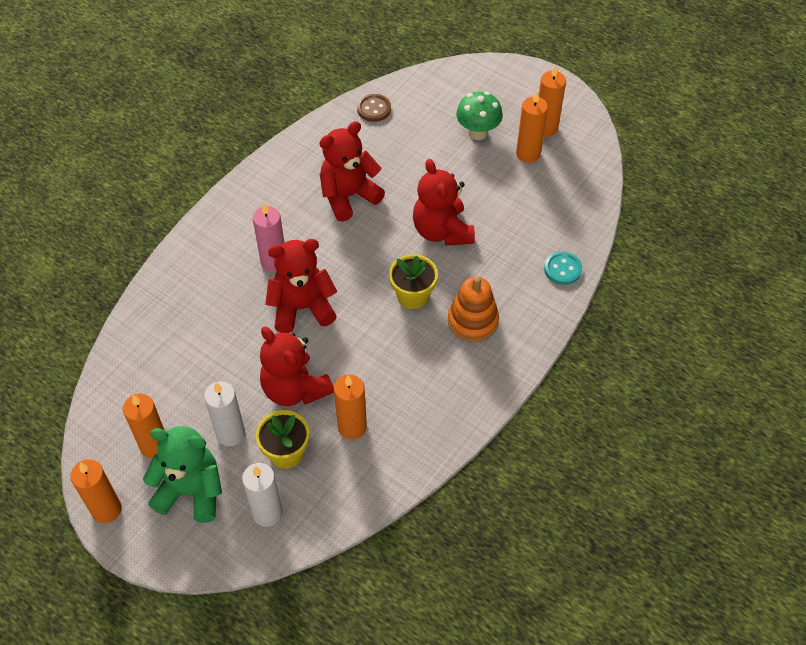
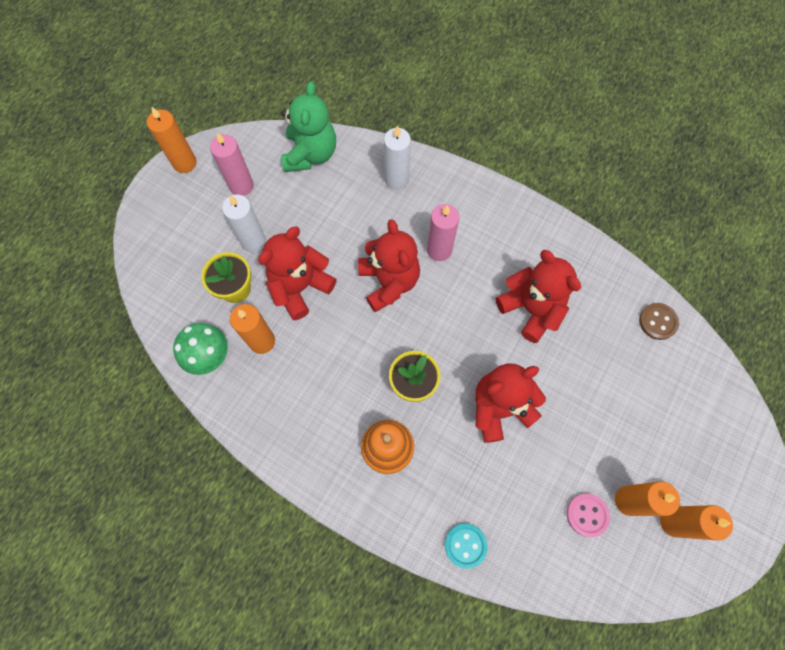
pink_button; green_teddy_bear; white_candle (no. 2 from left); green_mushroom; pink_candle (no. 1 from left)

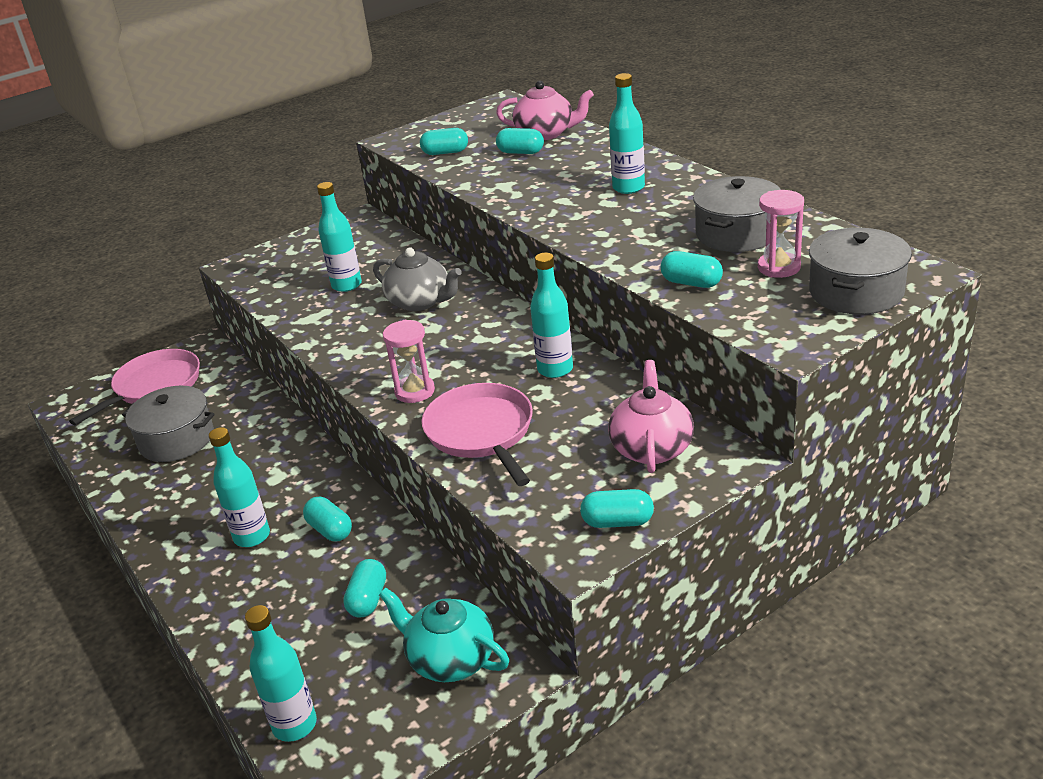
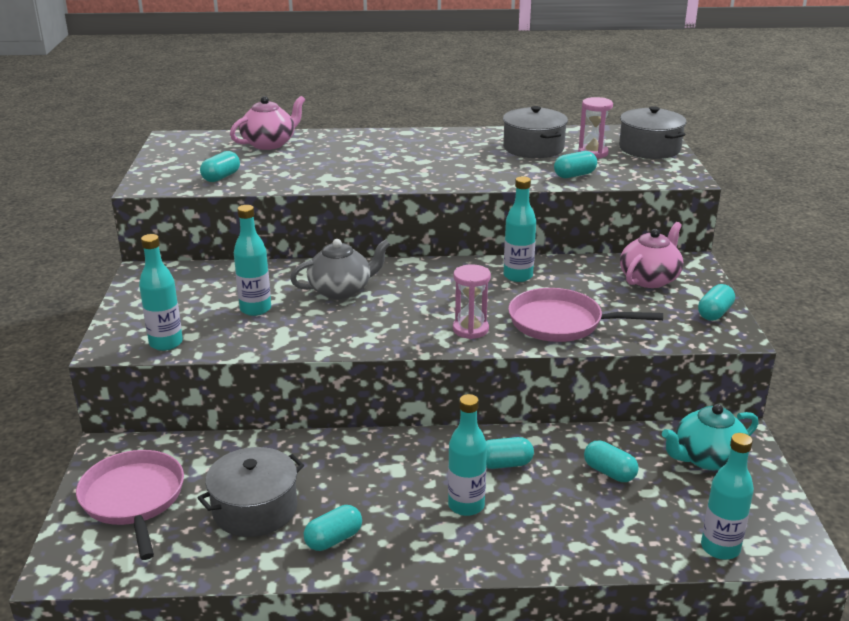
turquoise_capsule (no. 2 from left); turquoise_bottle (no. 1 from left); pink_teapot (no. 2 from left)

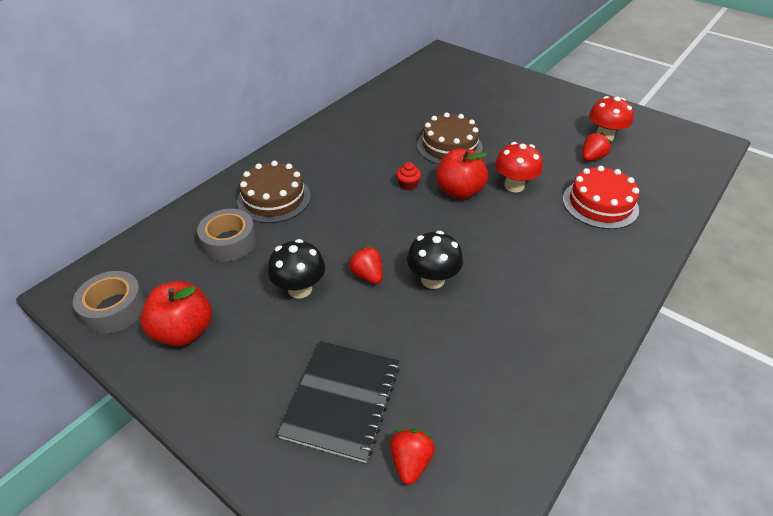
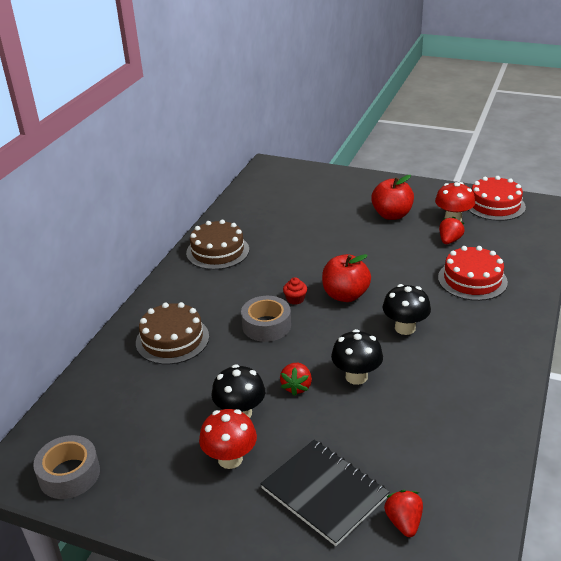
black_mushroom (no. 3 from left); red_cake (no. 2 from left); red_apple (no. 2 from left); grey_tape (no. 2 from left); brown_cake (no. 2 from left); red_mushroom (no. 1 from left); black_notebook; red_strawberry (no. 1 from left)

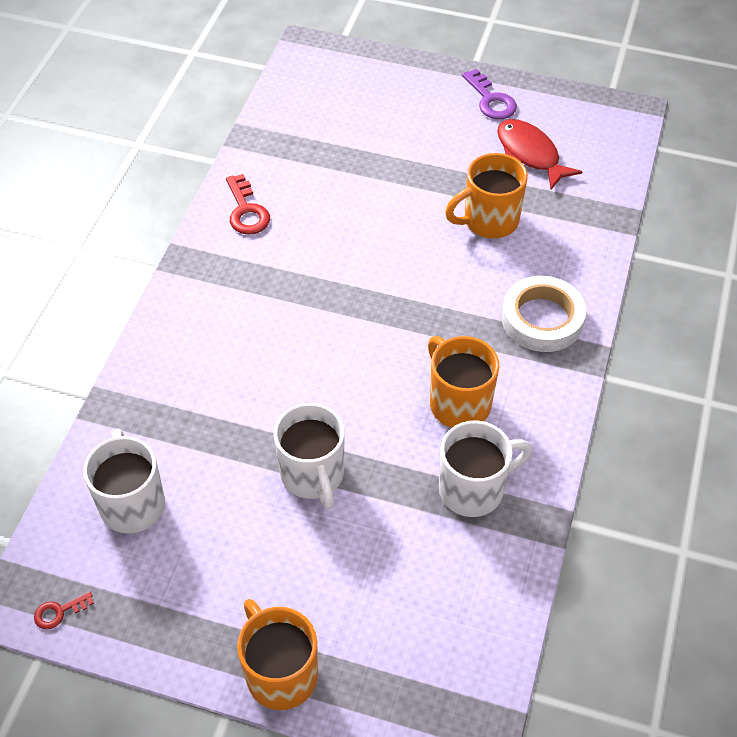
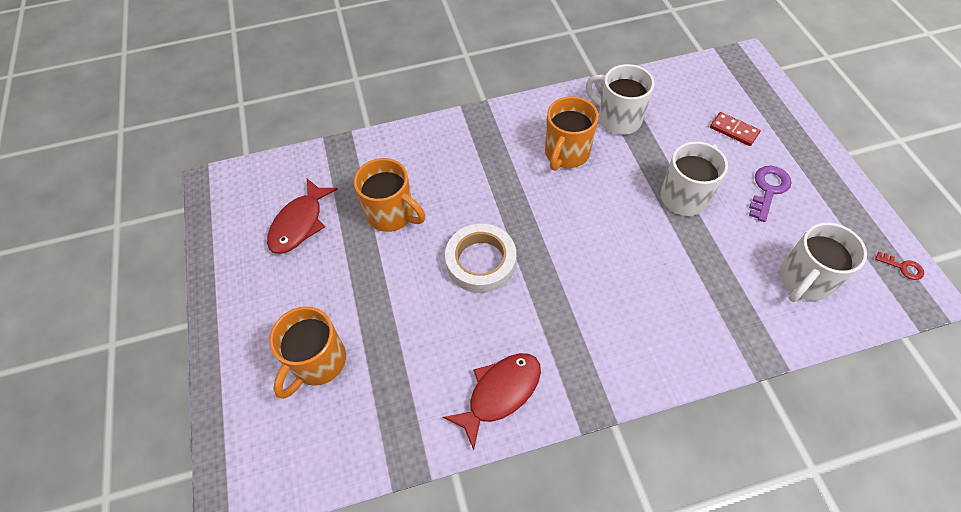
red_domino; orange_mug (no. 1 from left); purple_key; white_tape; red_fish (no. 2 from left)

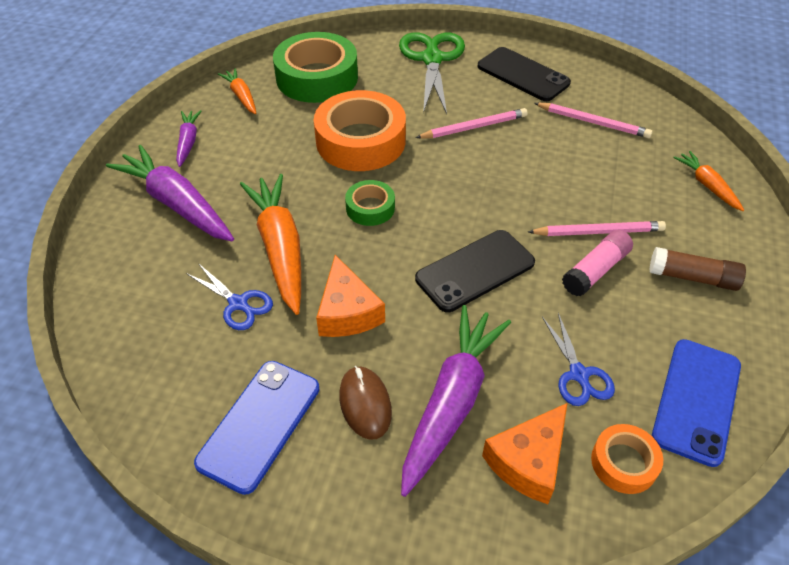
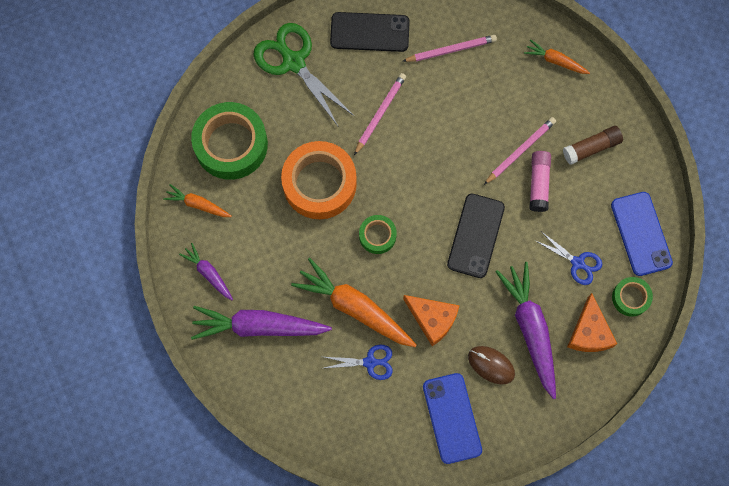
green_tape (no. 3 from left)

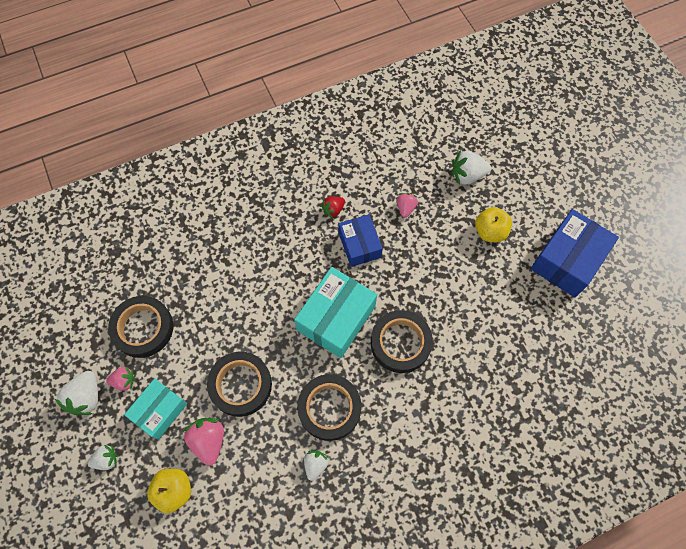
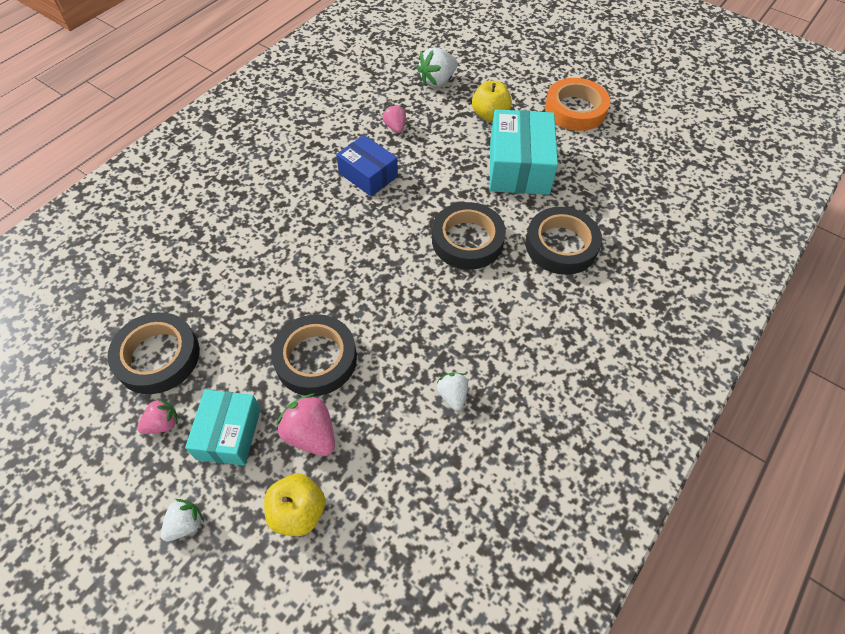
white_strawberry (no. 1 from left in the first image); red_strawberry; turquoise_box (no. 2 from left); black_tape (no. 4 from left); orange_tape

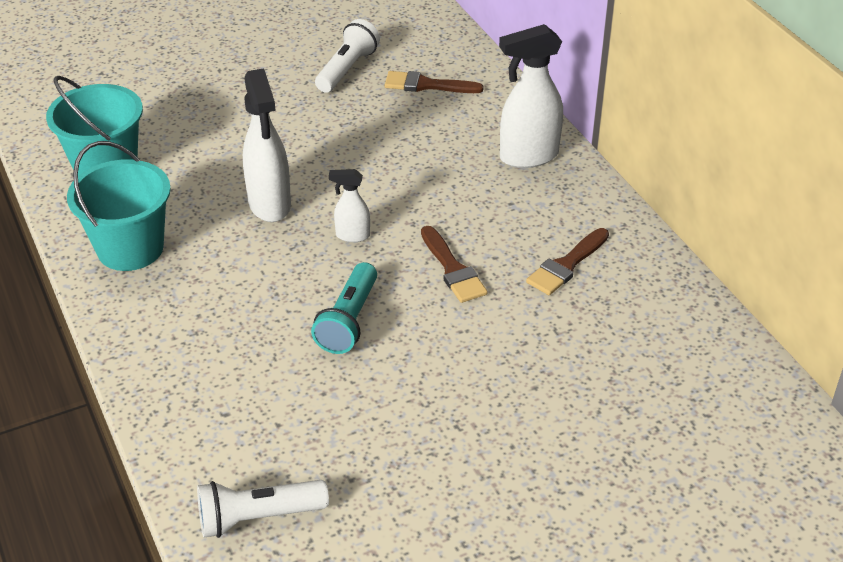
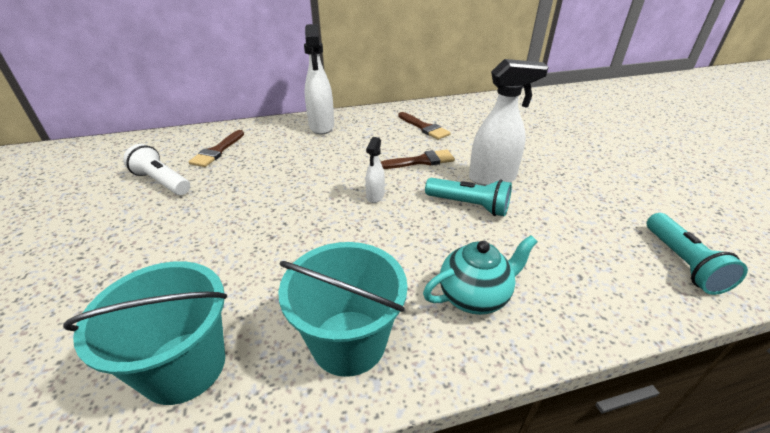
turquoise_teapot; white_spray_bottle (no. 3 from left); turquoise_flashlight (no. 2 from left)

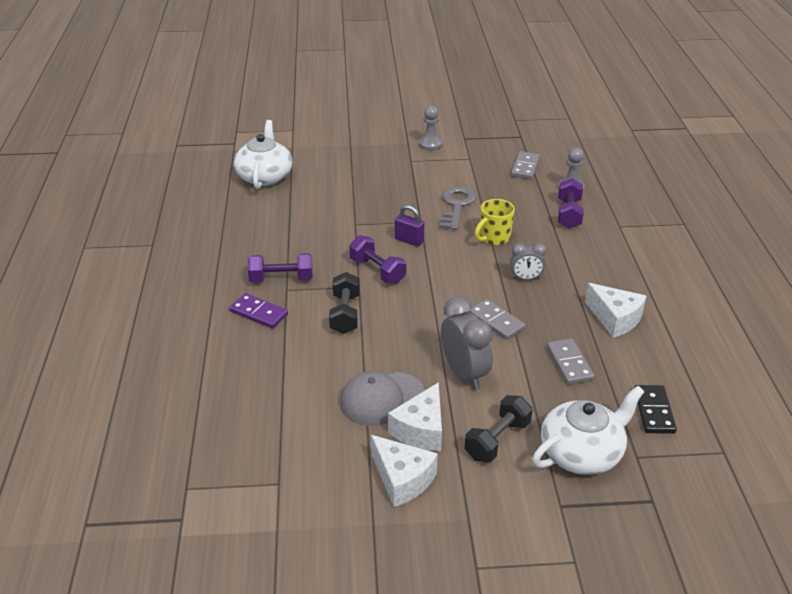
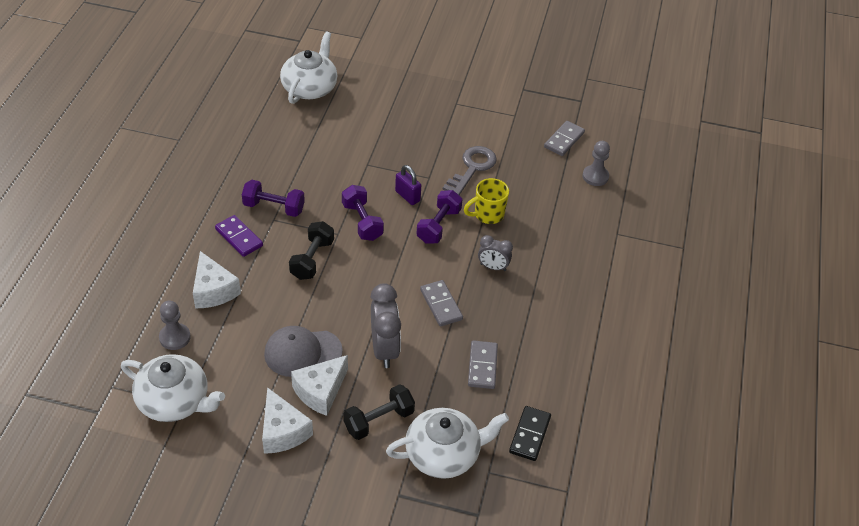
white_teapot (no. 1 from left); grey_pawn (no. 1 from left); purple_dumbbell (no. 3 from left); white_cheese (no. 1 from left)

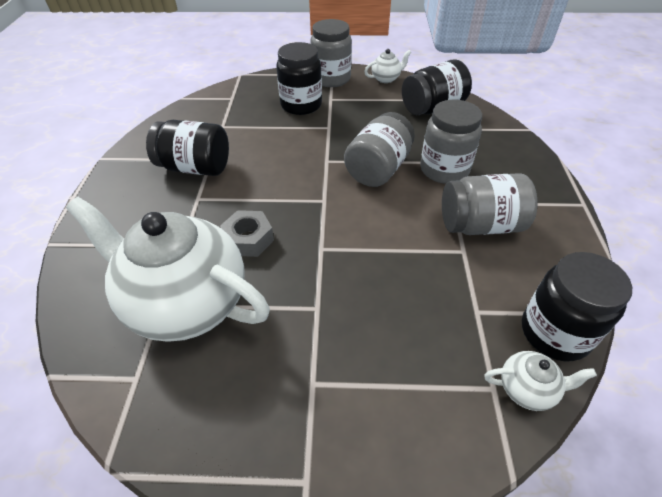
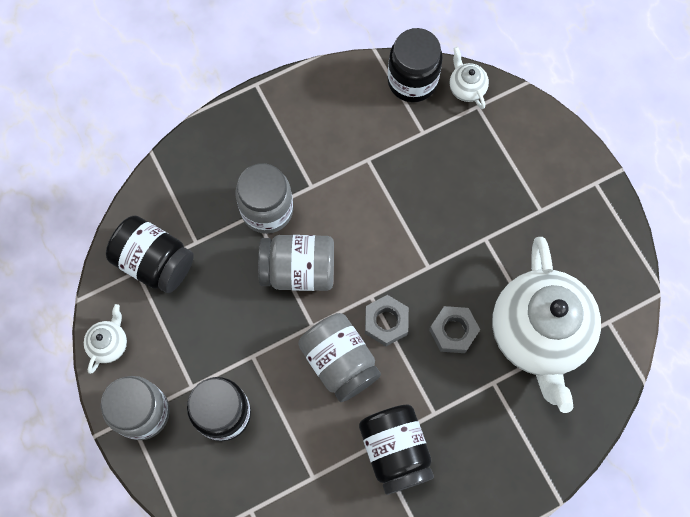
grey_nut (no. 1 from left); grey_jar (no. 4 from left); white_teapot (no. 1 from left)

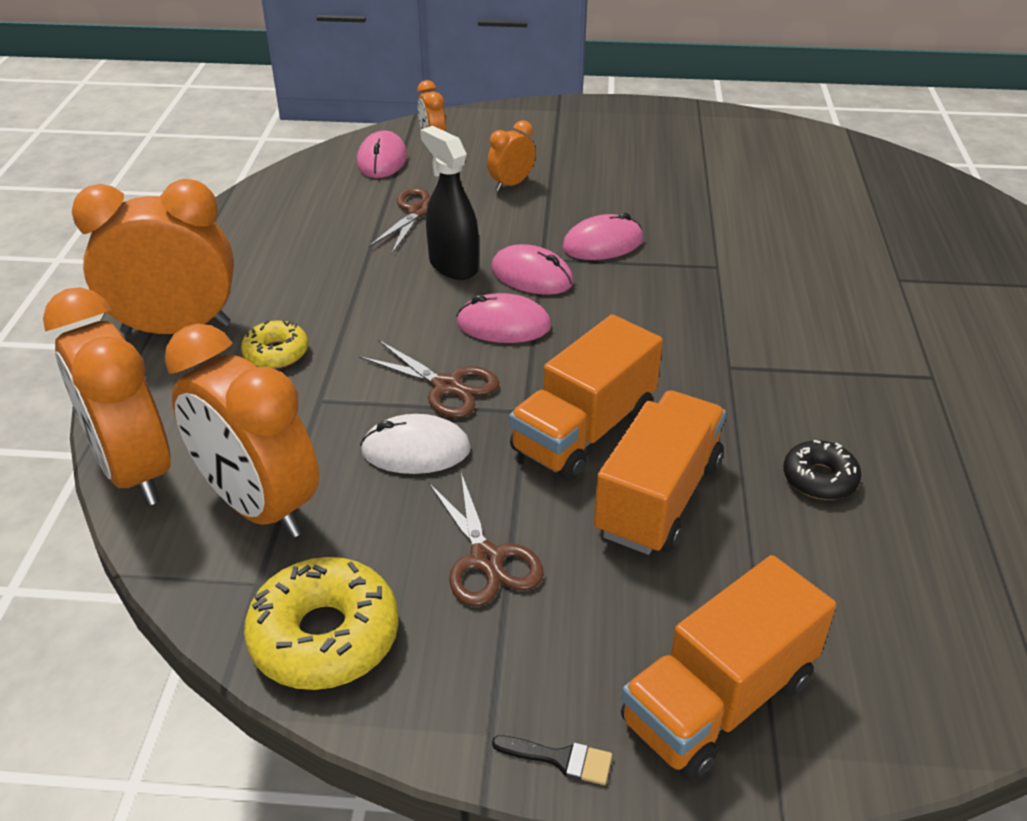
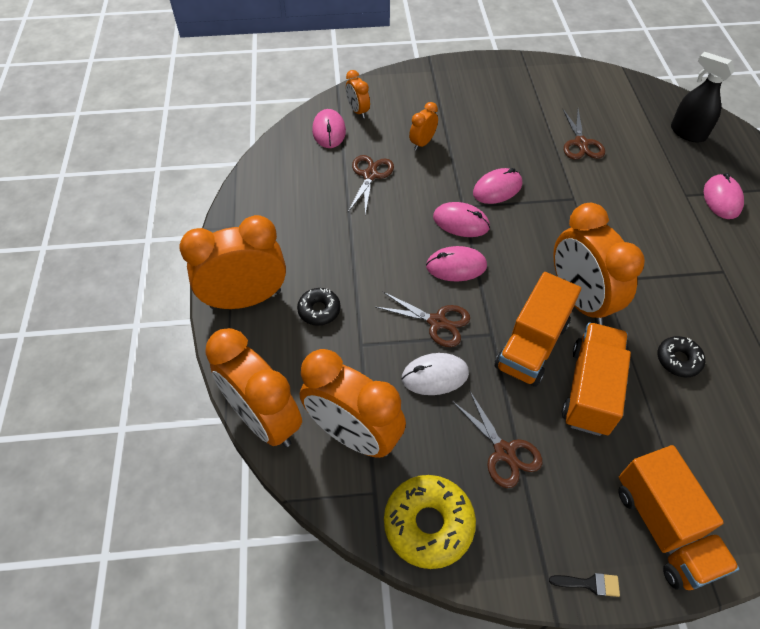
orange_clock (no. 6 from left); brown_scissors (no. 4 from left); pink_mouse (no. 5 from left); black_spray_bottle; black_donut (no. 1 from left); orange_truck (no. 3 from left)

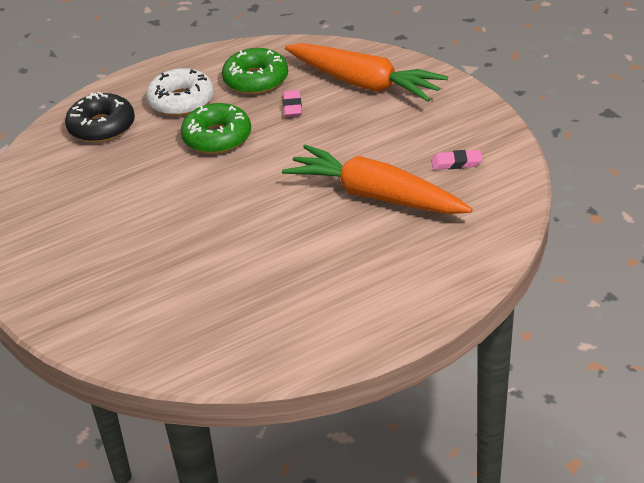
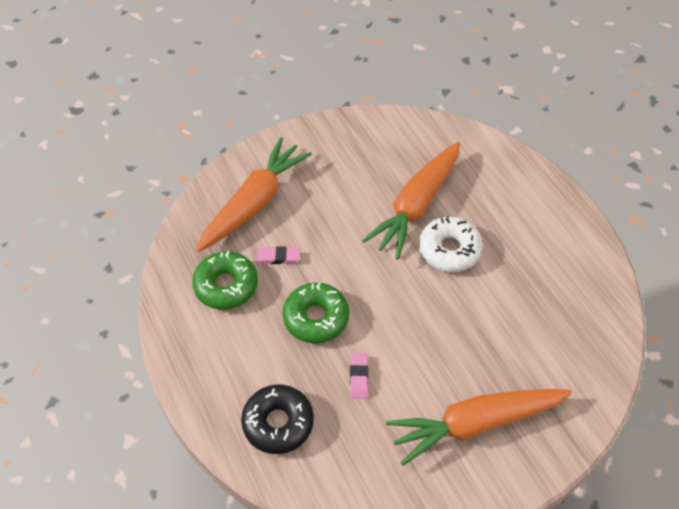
orange_carrot (no. 3 from left); white_donut; pink_eraser (no. 2 from left)

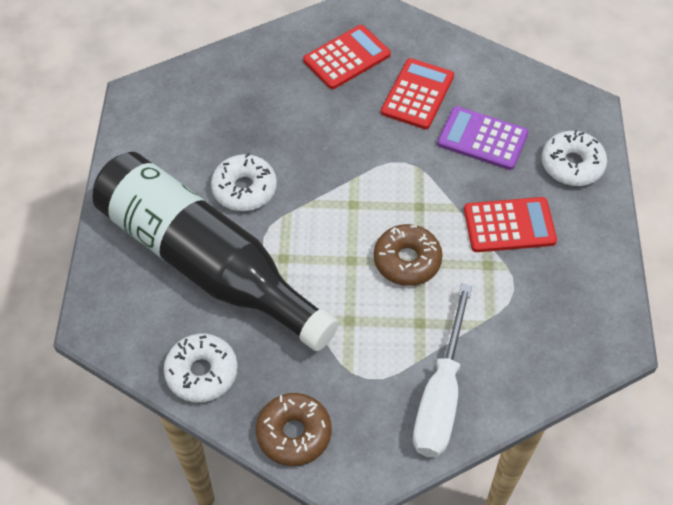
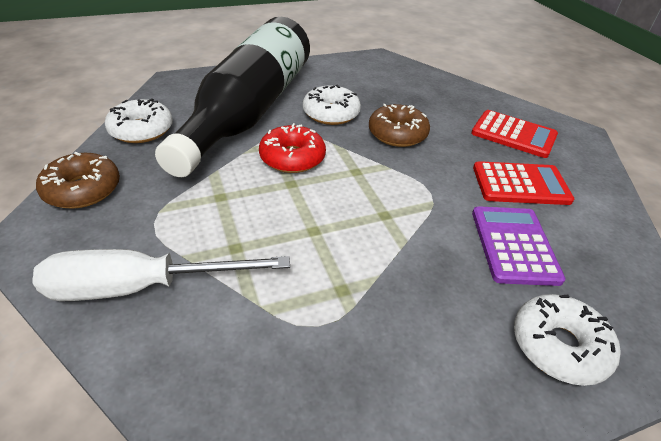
red_calculator (no. 3 from left in the first image); red_donut; brown_donut (no. 2 from left)

